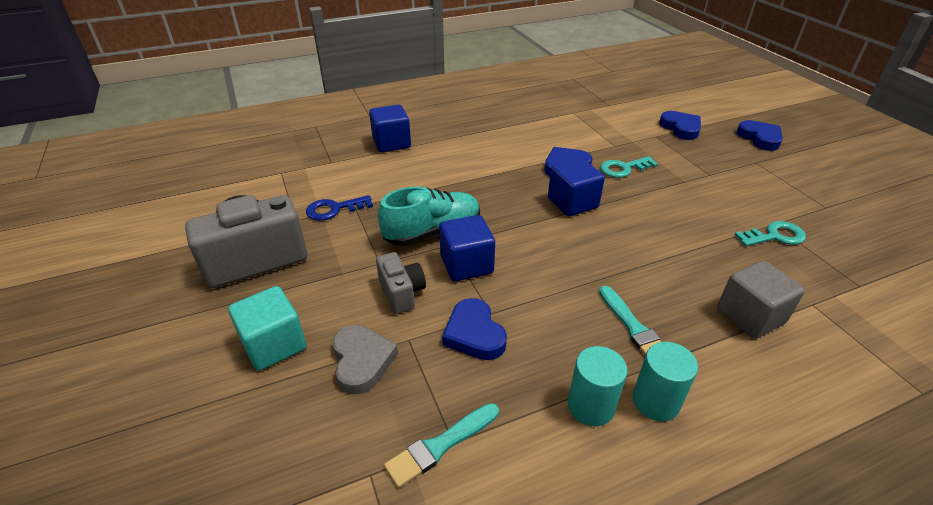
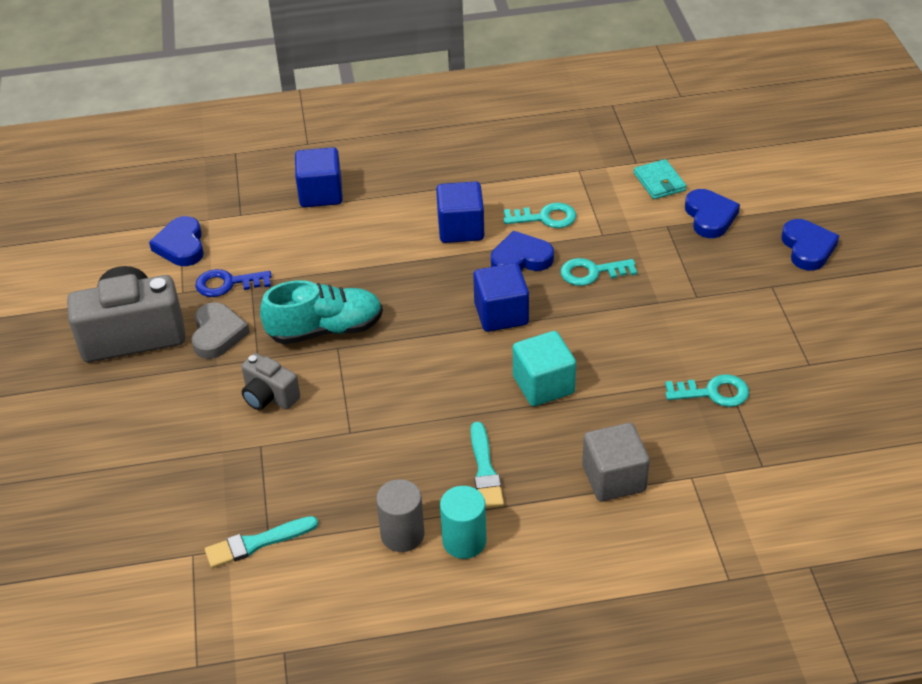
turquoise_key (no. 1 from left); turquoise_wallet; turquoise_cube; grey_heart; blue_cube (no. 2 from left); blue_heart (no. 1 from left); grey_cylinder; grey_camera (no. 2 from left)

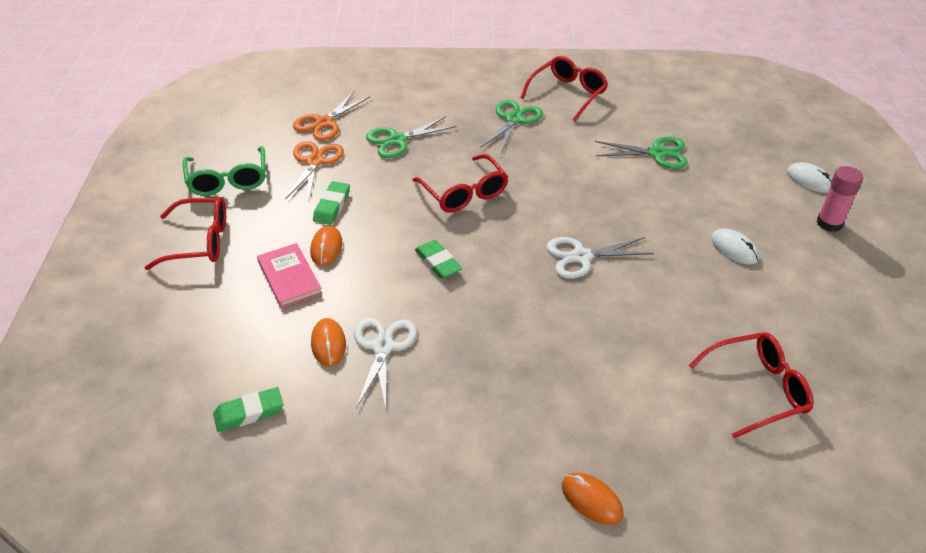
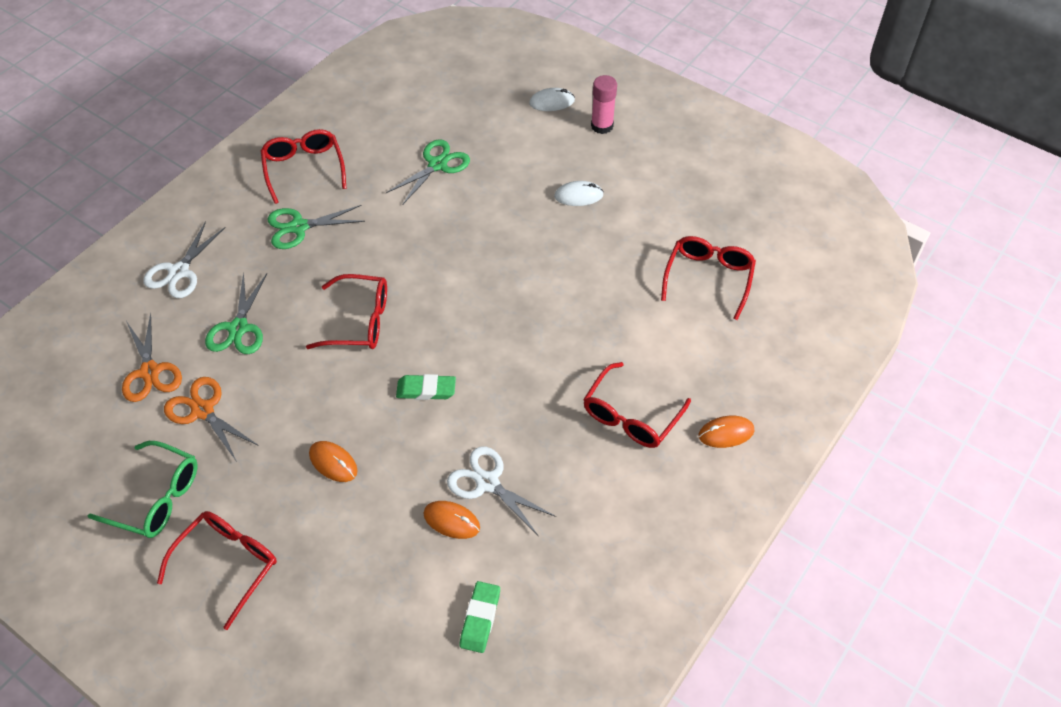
pink_book; green_eraser (no. 2 from left in the first image); red_glasses (no. 4 from left); white_scissors (no. 1 from left); green_scissors (no. 2 from left)

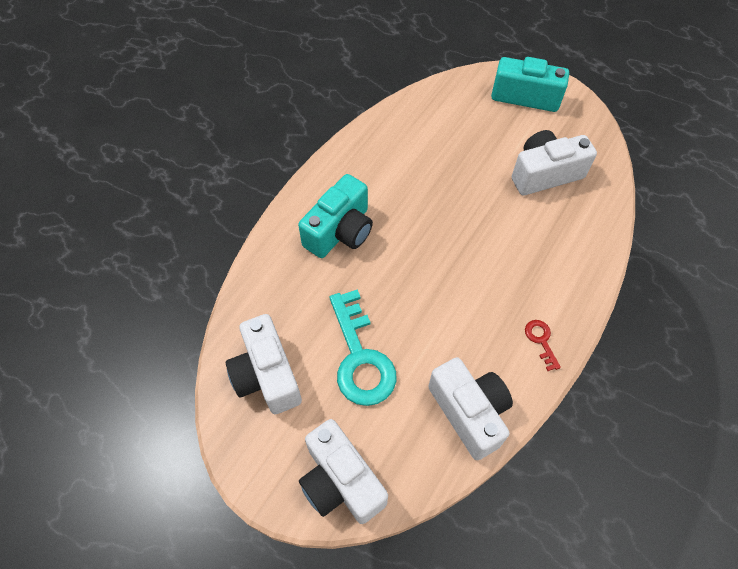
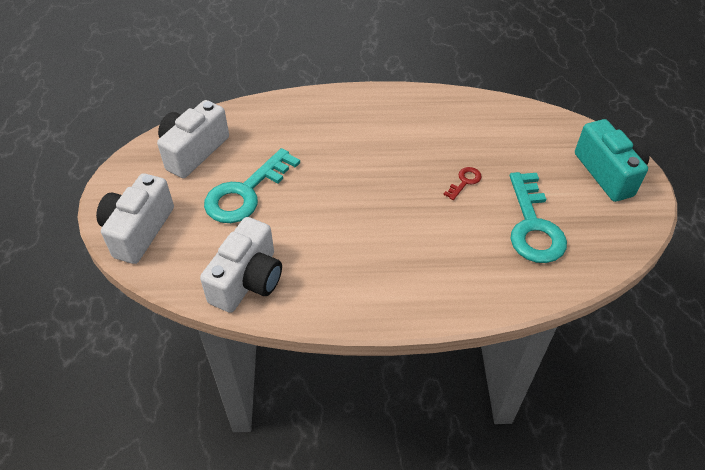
turquoise_camera (no. 1 from left in the first image); red_key; turquoise_key (no. 2 from left)

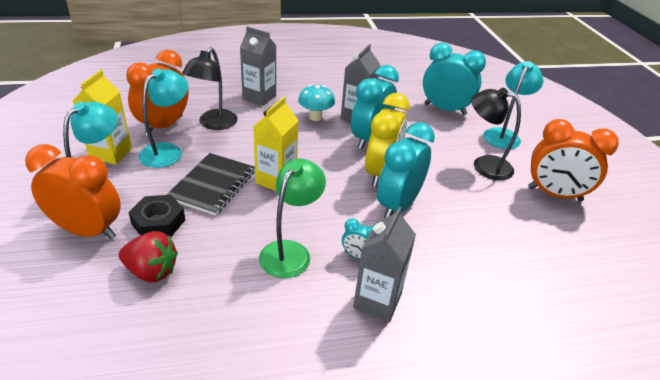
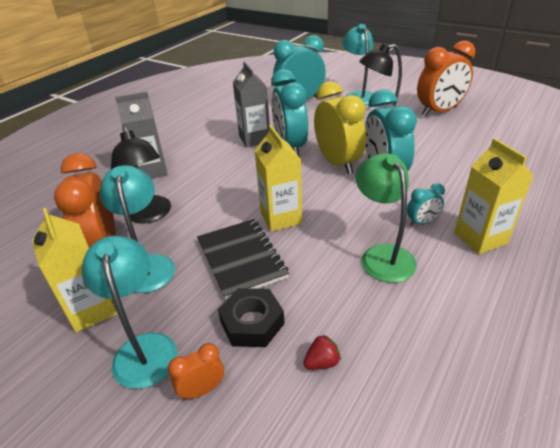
turquoise_mushroom; yellow_carton (no. 3 from left); orange_clock (no. 2 from left); red_strawberry

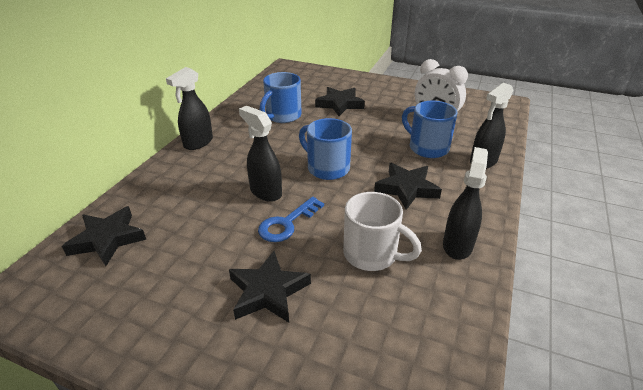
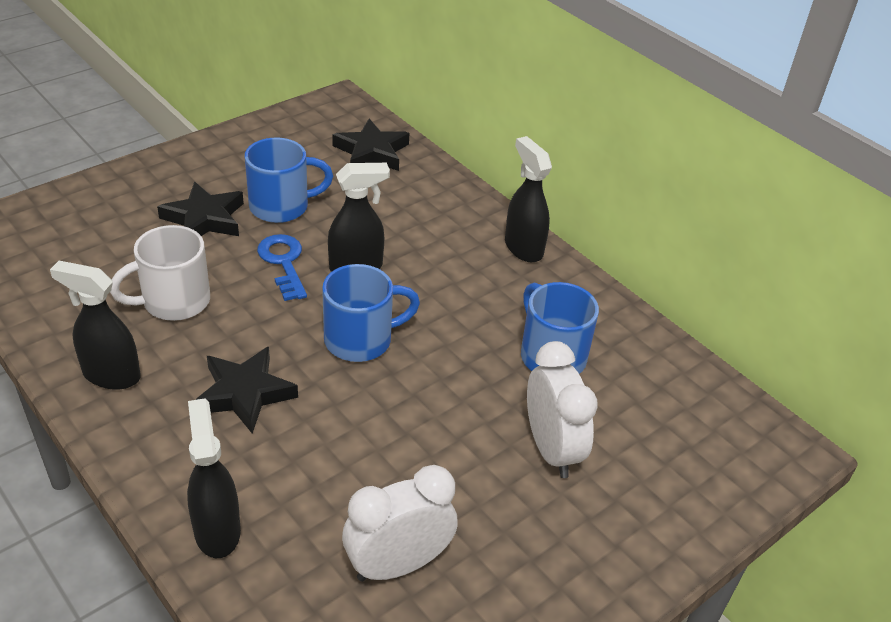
blue_mug (no. 1 from left); white_clock (no. 2 from left); black_spray_bottle (no. 1 from left)

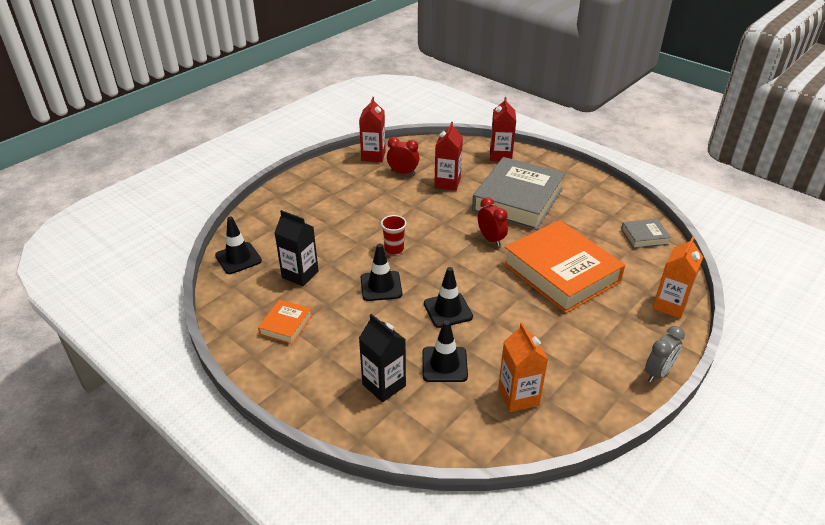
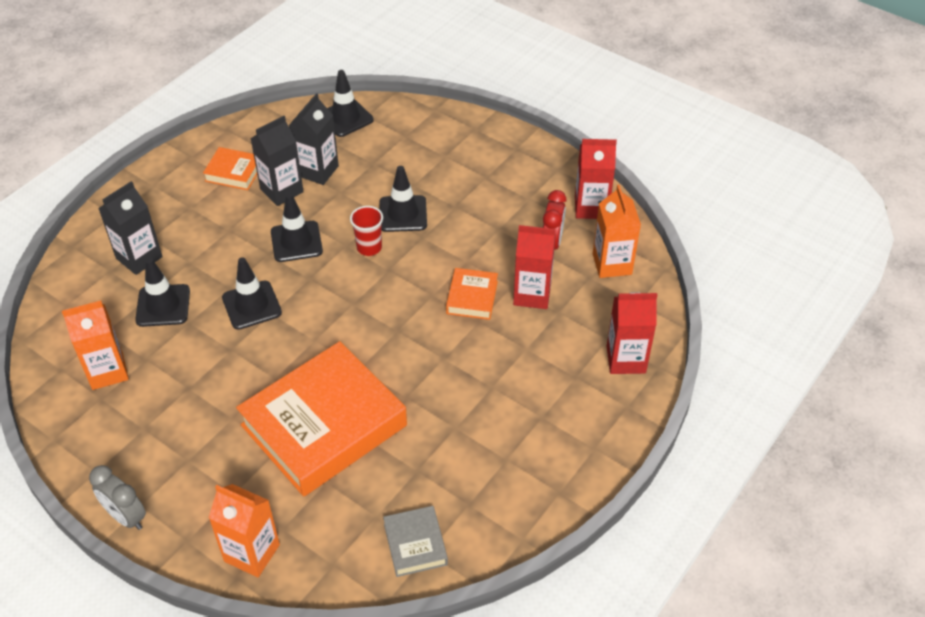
grey_book (no. 1 from left in the first image); red_clock (no. 2 from left in the first image); black_carton (no. 2 from left); black_traffic_cone (no. 5 from left); orange_book (no. 3 from left); orange_carton (no. 3 from left)

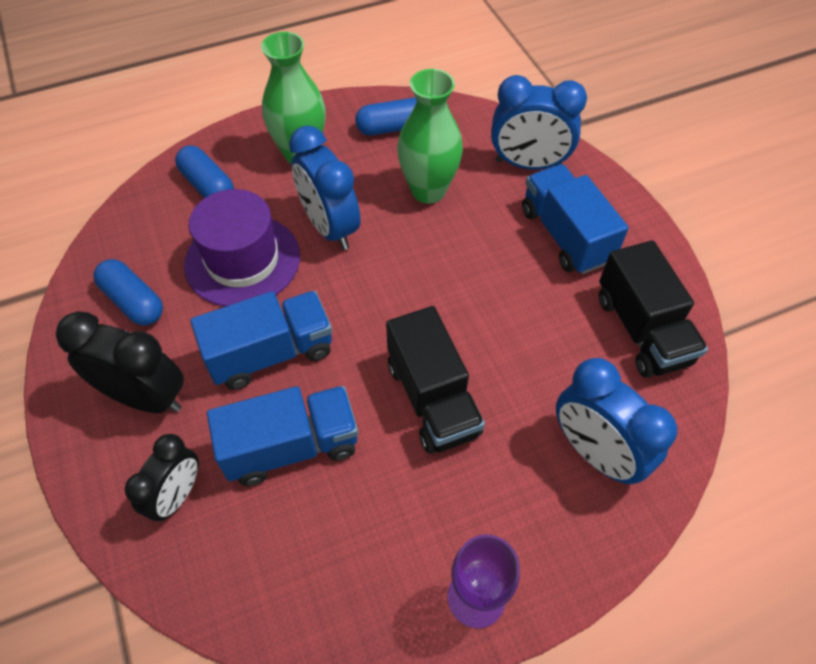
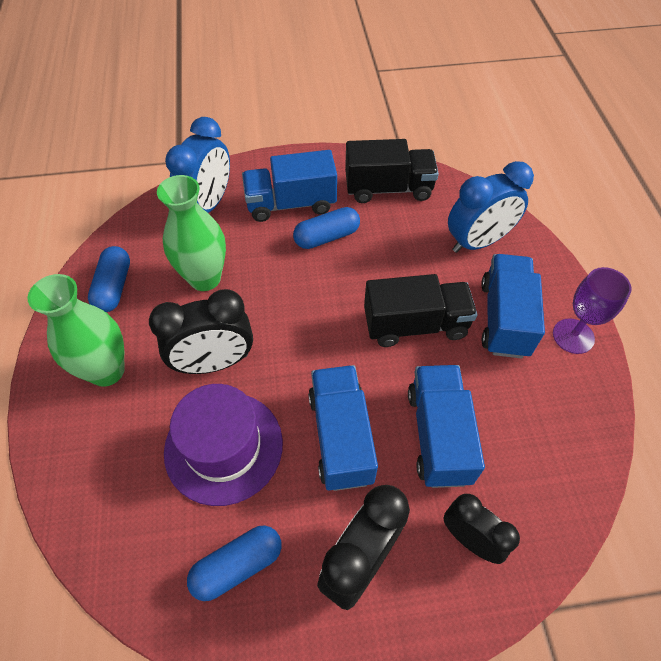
blue_truck (no. 4 from left); blue_capsule (no. 3 from left); black_clock (no. 1 from left)

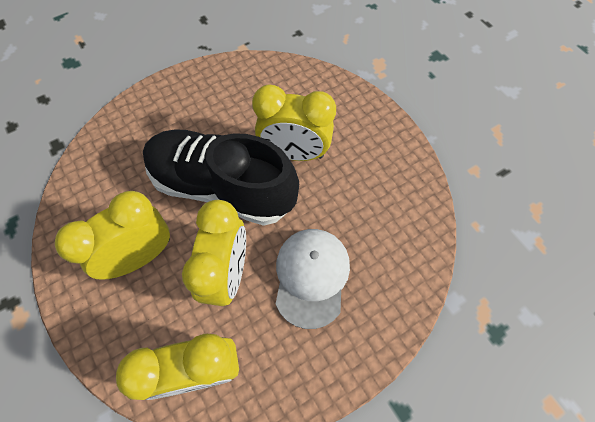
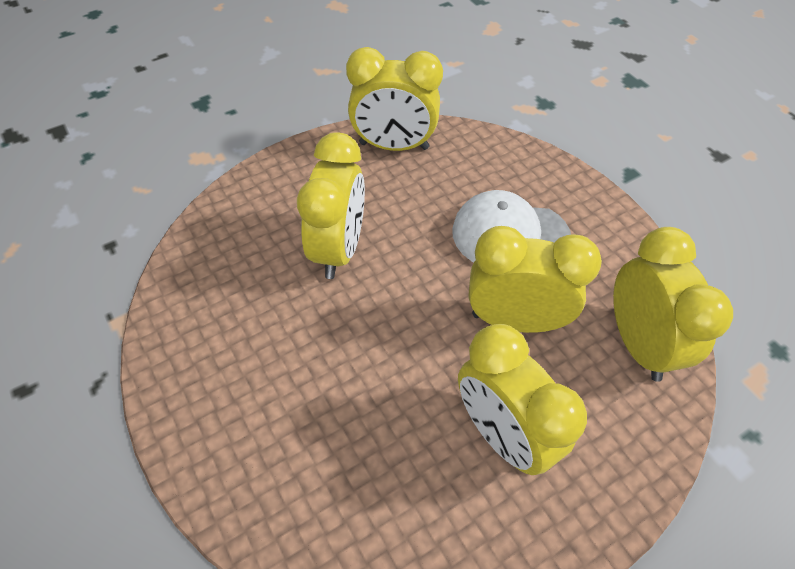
black_shoe; yellow_clock (no. 2 from left)

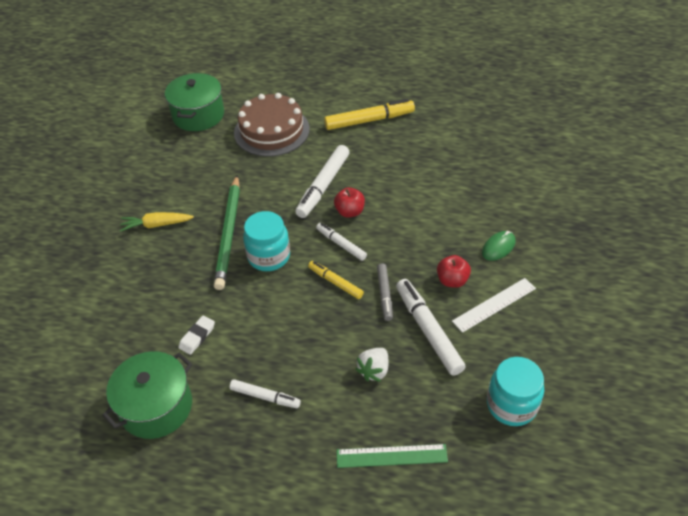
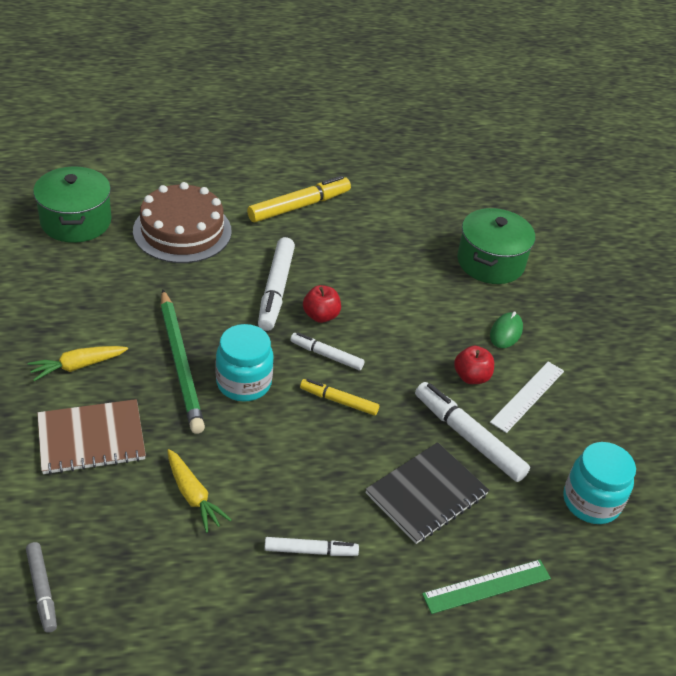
brown_notebook; green_pot (no. 2 from left); grey_marker; yellow_carrot (no. 2 from left); black_notebook

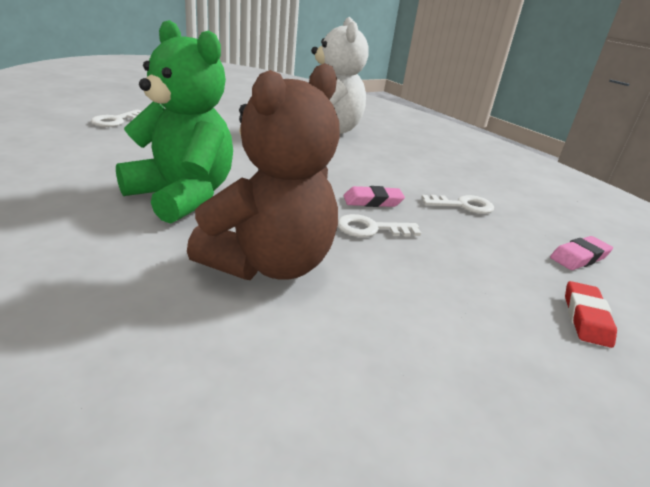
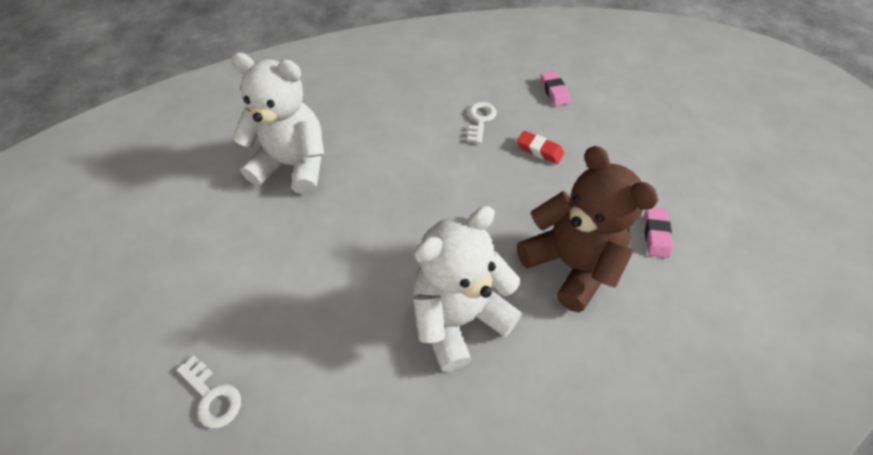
white_key (no. 2 from left in the first image); pink_eraser (no. 2 from left); red_eraser; white_teddy_bear (no. 2 from left)

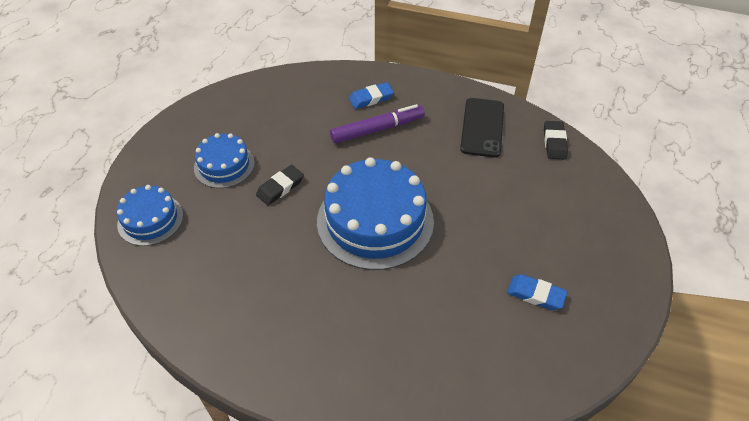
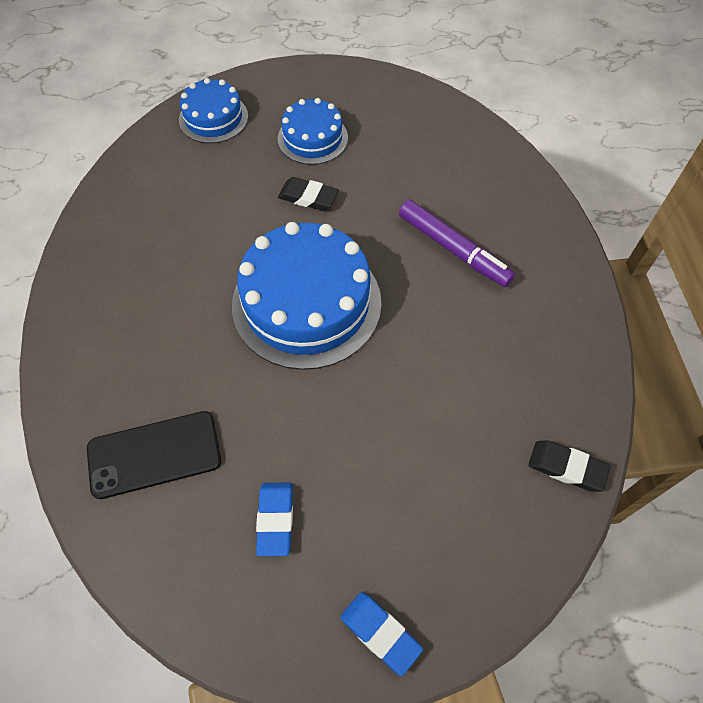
blue_eraser (no. 2 from left); black_phone; black_eraser (no. 2 from left)

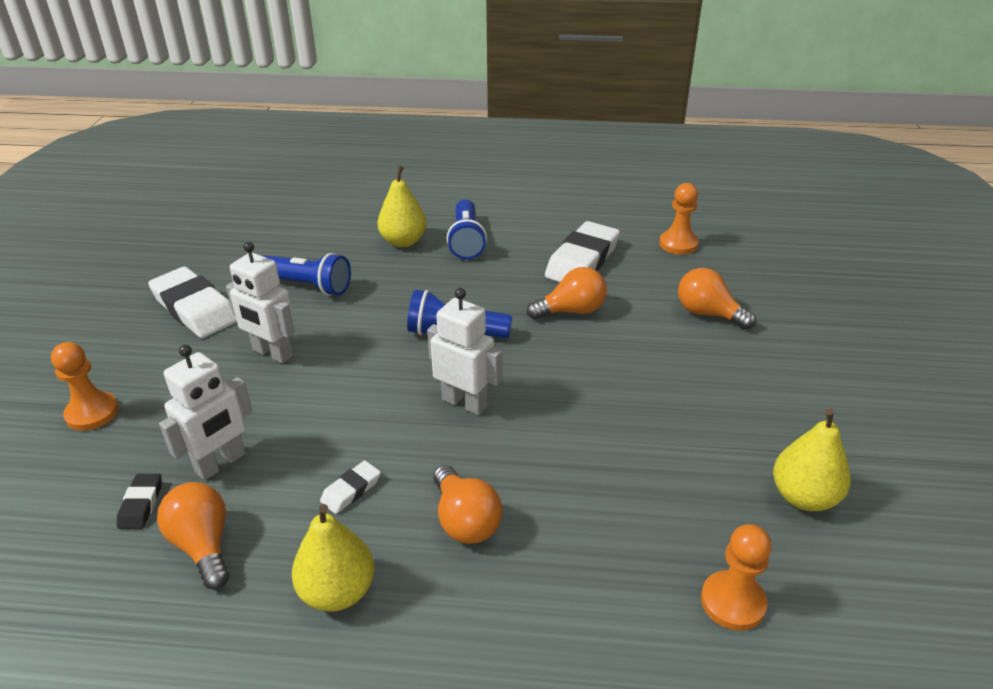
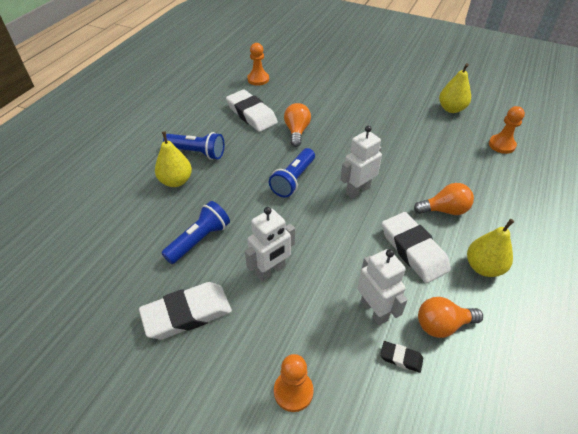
orange_light_bulb (no. 4 from left in the first image); white_eraser (no. 3 from left)

